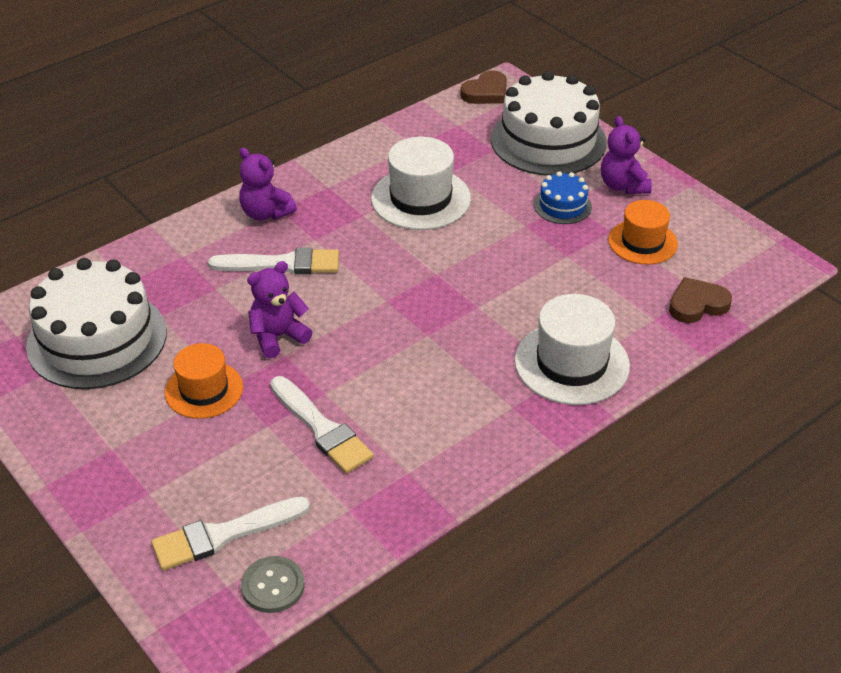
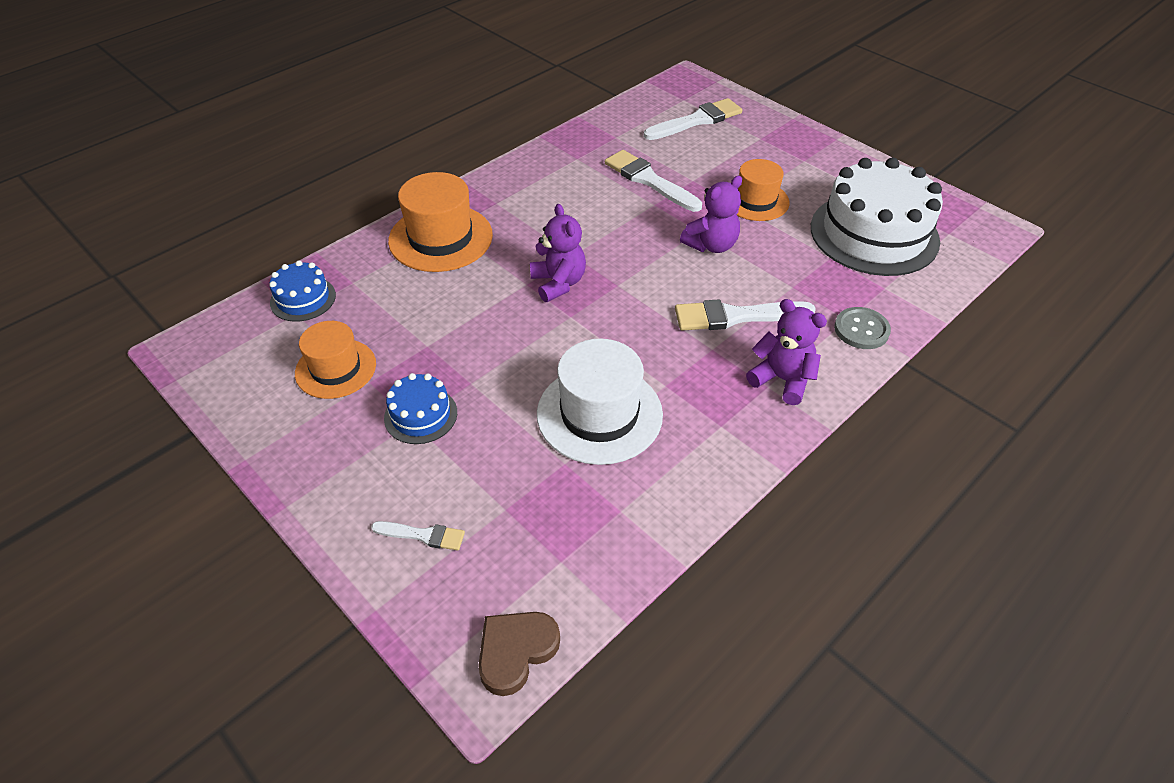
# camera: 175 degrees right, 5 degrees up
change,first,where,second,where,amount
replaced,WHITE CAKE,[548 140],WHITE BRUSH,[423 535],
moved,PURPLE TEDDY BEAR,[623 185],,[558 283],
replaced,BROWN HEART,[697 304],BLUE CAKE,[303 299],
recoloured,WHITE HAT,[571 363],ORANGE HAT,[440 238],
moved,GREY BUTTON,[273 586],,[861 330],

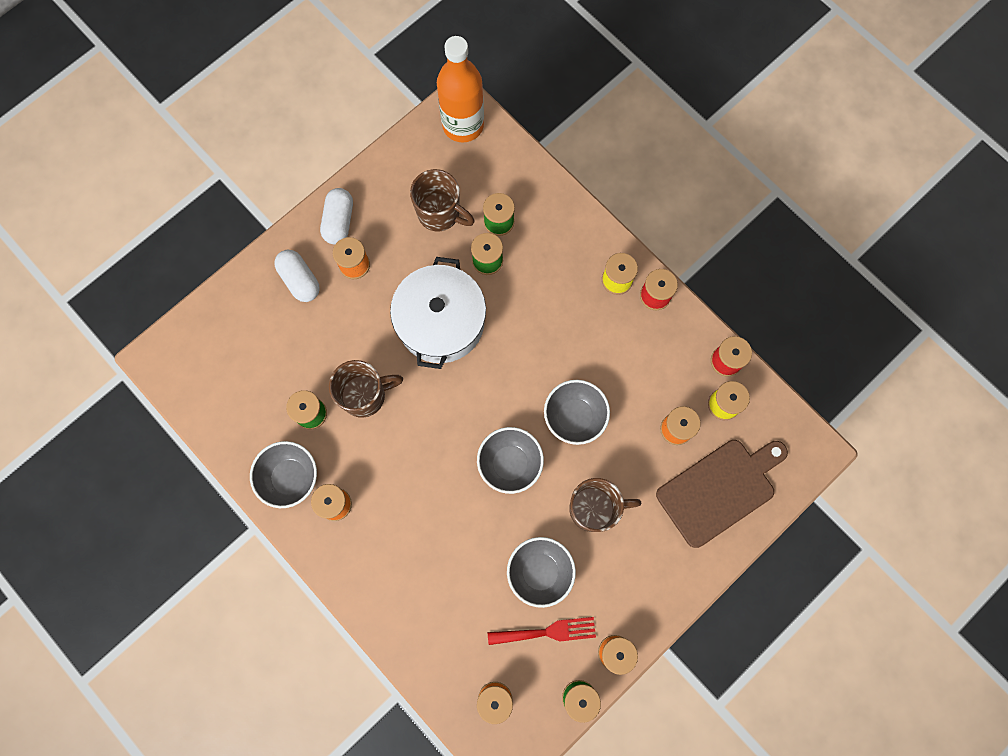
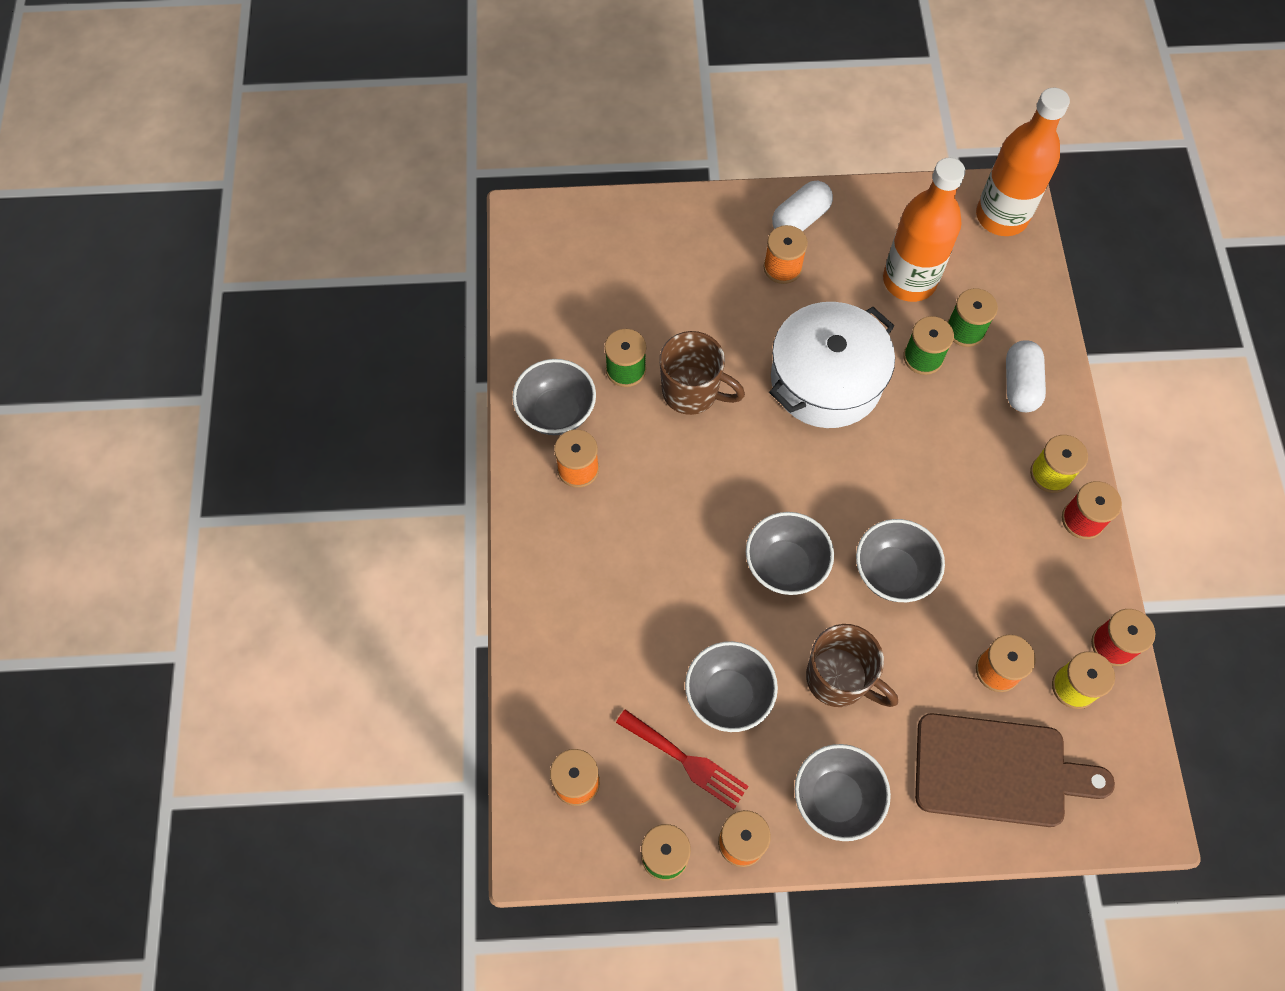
# camera: 40 degrees right, 10 degrees down
change,first,where,second,where,amount
replaced,BROWN MUG,[440 213],ORANGE BOTTLE,[909 281],
moved,WHITE CAPSULE,[300 280],,[1020 385],
added,,,GREY BOWL,[836 798],

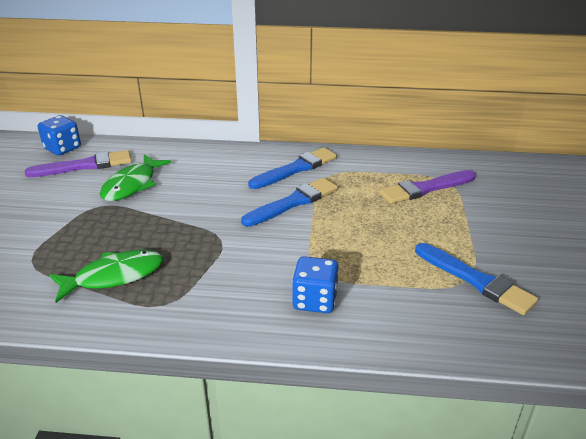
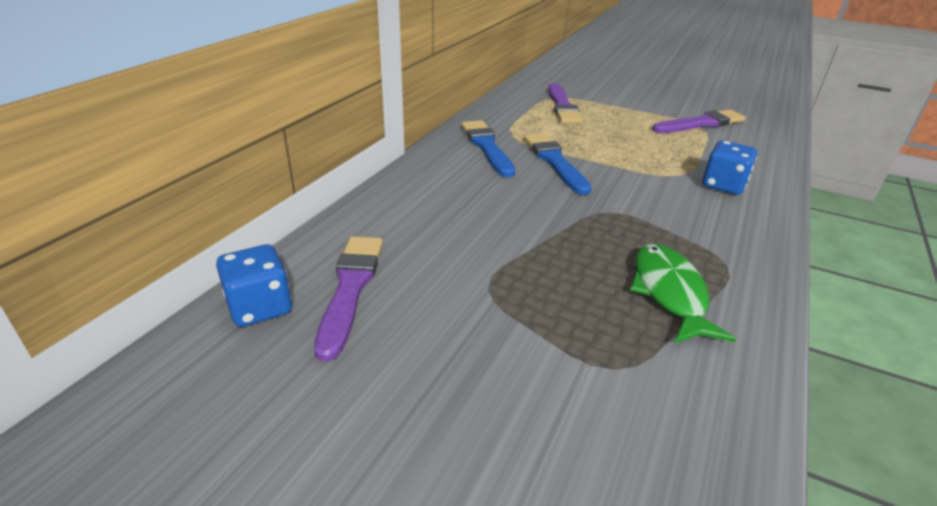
# camera: 70 degrees left, 0 degrees up
change,first,where,second,where,amount
removed,GREEN FISH,[132 185],,,
recoloured,BLUE BRUSH,[475 280],PURPLE BRUSH,[700 124],

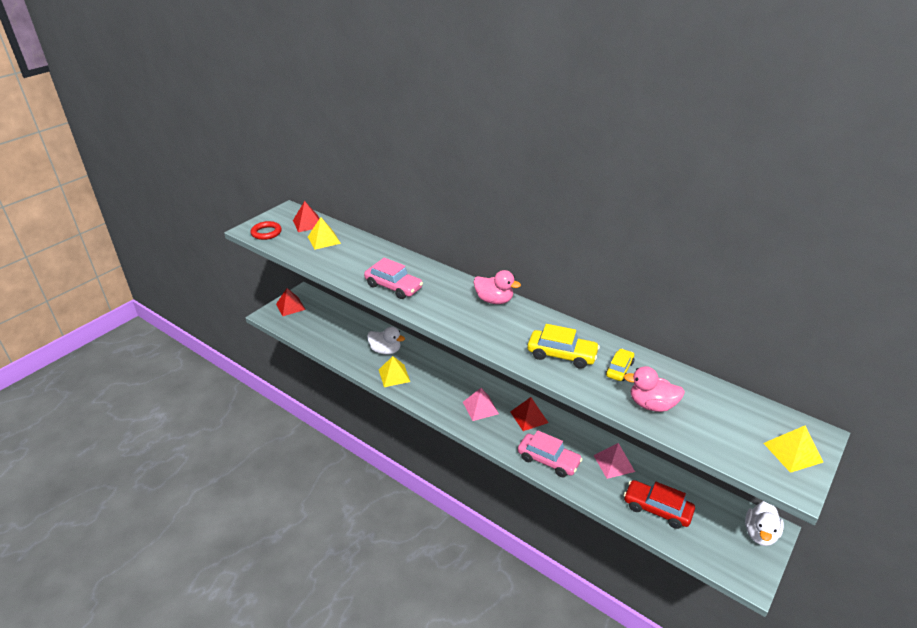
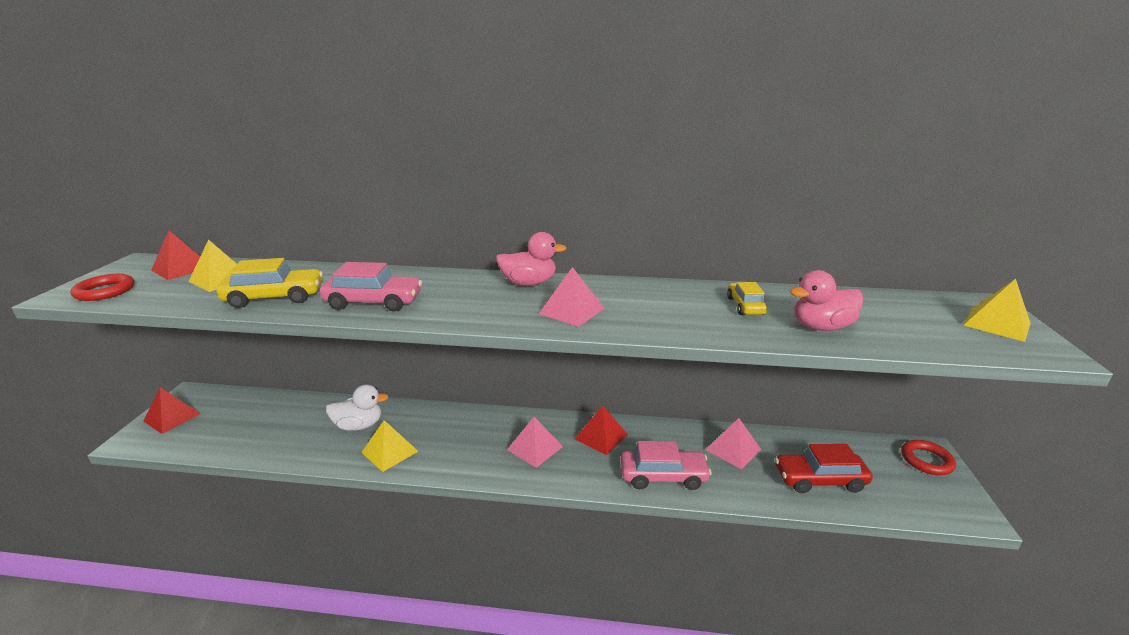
# camera: 30 degrees left, 10 degrees down
change,first,where,second,where,amount
moved,YELLOW CAR,[561 355],,[275 297],
replaced,WHITE DUCK,[760 534],RED RING,[926 460],
added,,,PINK PYRAMID,[571 311],

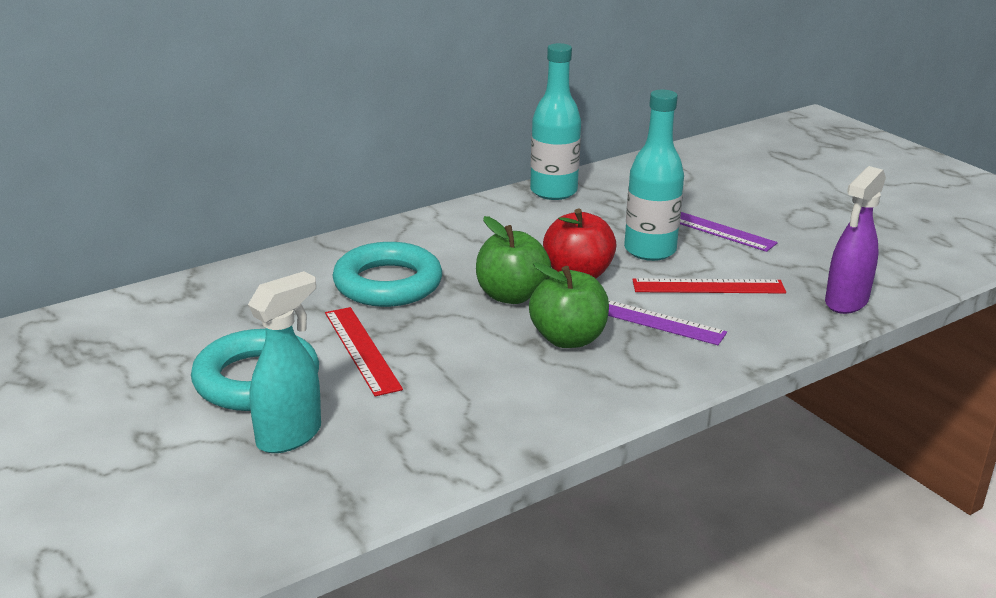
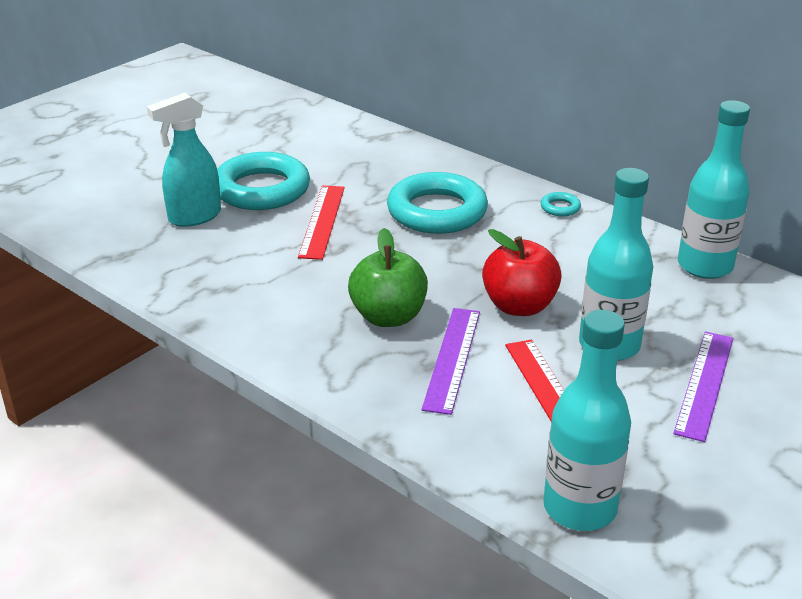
# camera: 75 degrees right, 5 degrees up
change,first,where,second,where,amount
replaced,PURPLE SPRAY BOTTLE,[846 302],TURQUOISE BOTTLE,[579 508],
removed,GREEN APPLE,[511 296],,,
turned,TURQUOISE SPRAY BOTTLE,[290 436],,[194 217],120 degrees clockwise
turned,RED RULER,[362 350],,[322 221],45 degrees counterclockwise
added,,,TURQUOISE RING,[560 208],

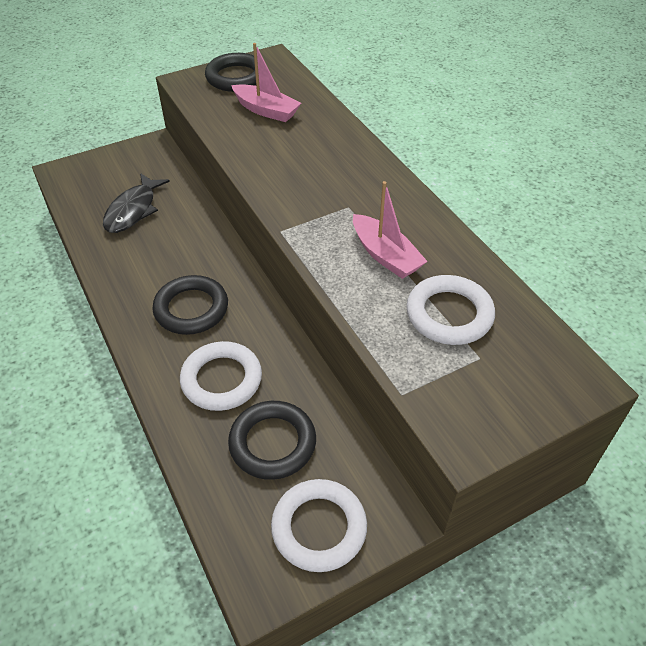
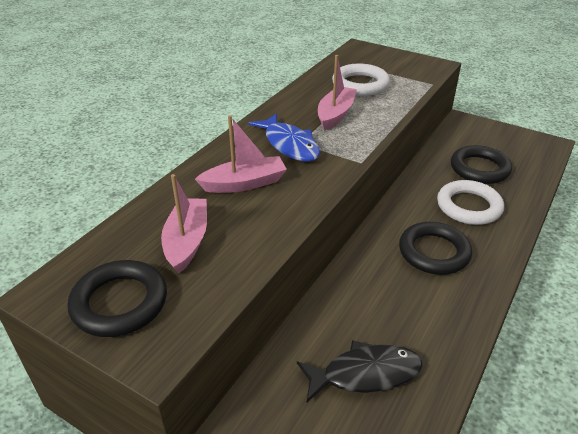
# camera: 120 degrees left, 10 degrees down
change,first,where,second,where,amount
removed,WHITE RING,[319 528],,,
added,,,BLUE FISH,[289 145],
added,,,PINK BOAT,[244 183],

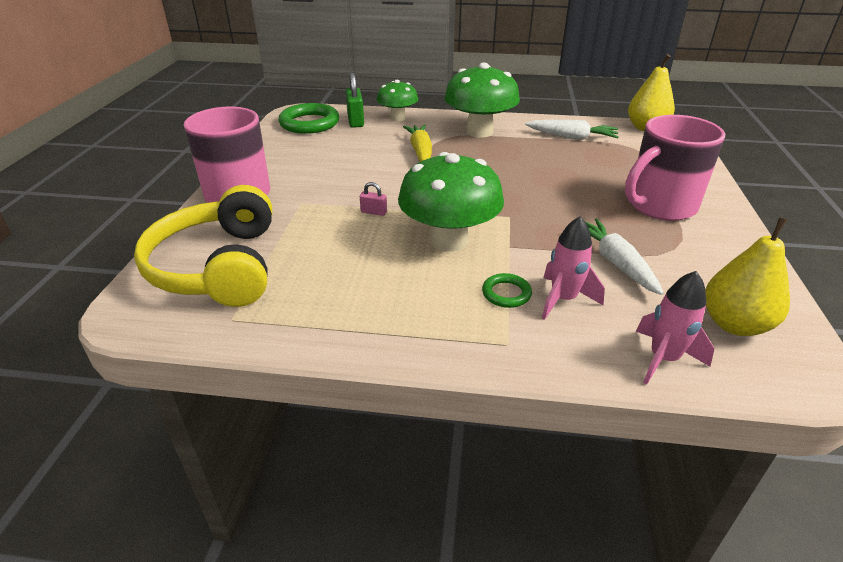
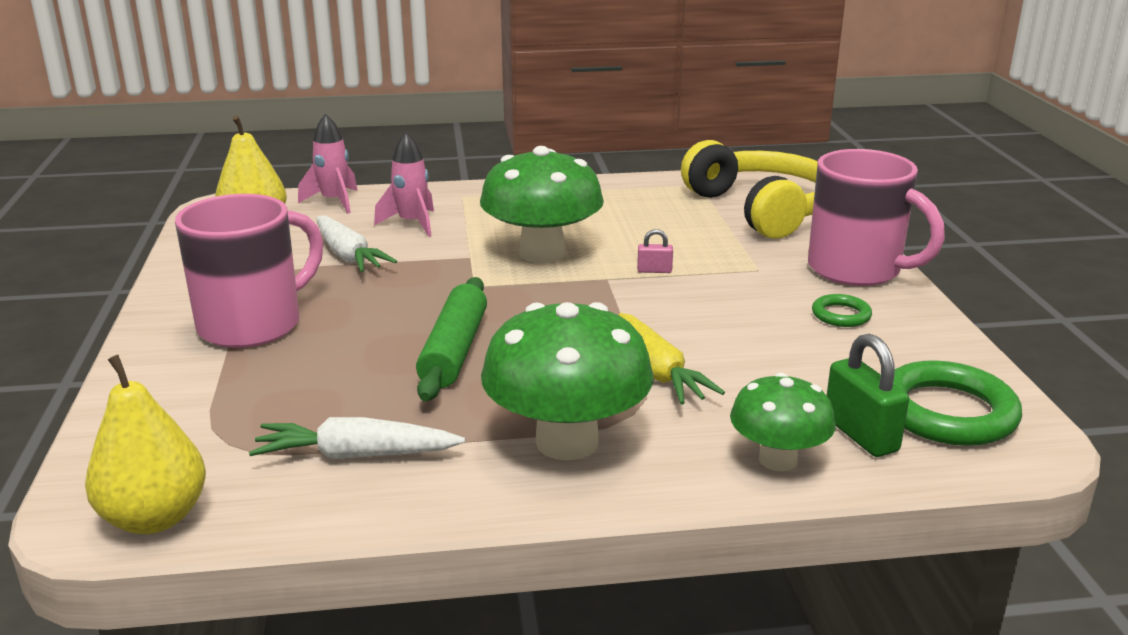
# camera: 165 degrees right, 10 degrees down
change,first,where,second,where,amount
moved,GREEN RING,[506 293],,[841 315],
added,,,GREEN ROLLING PIN,[454 351],

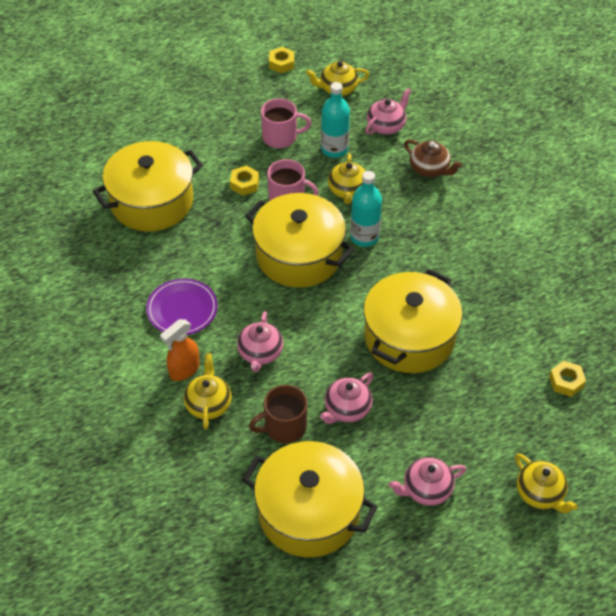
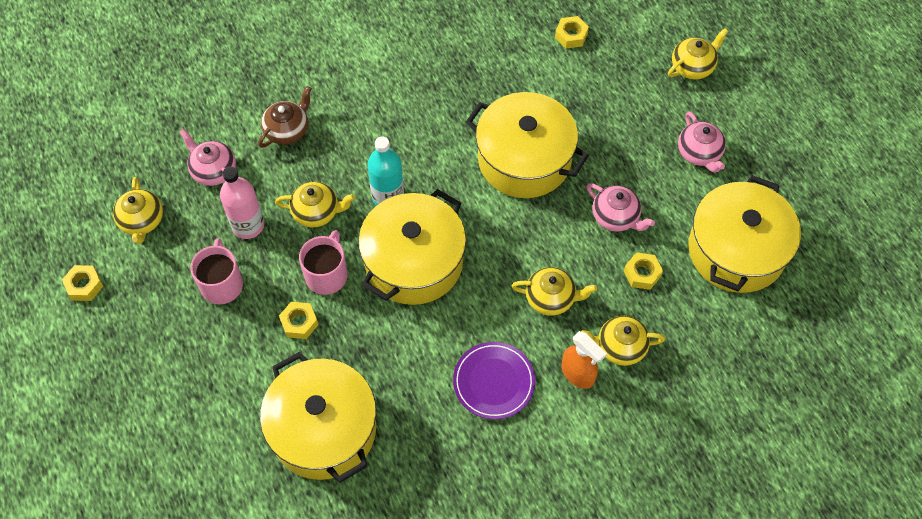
# camera: 90 degrees left, 10 degrees up
change,first,where,second,where,amount
recoloured,TURQUOISE BOTTLE,[334 149],PINK BOTTLE,[248 225],
recoloured,PINK TEAPOT,[260 353],YELLOW TEAPOT,[551 298],
replaced,BROWN MUG,[284 427],YELLOW NUT,[642 273],

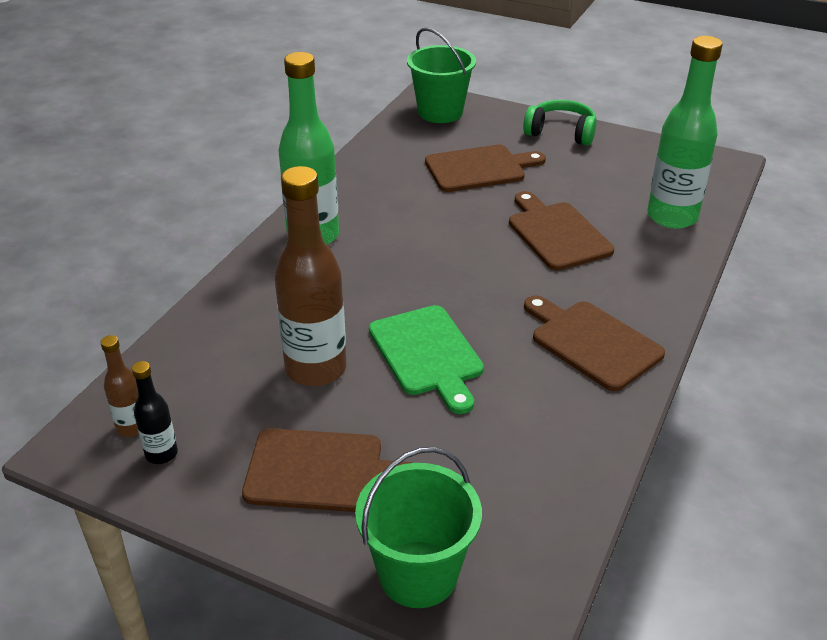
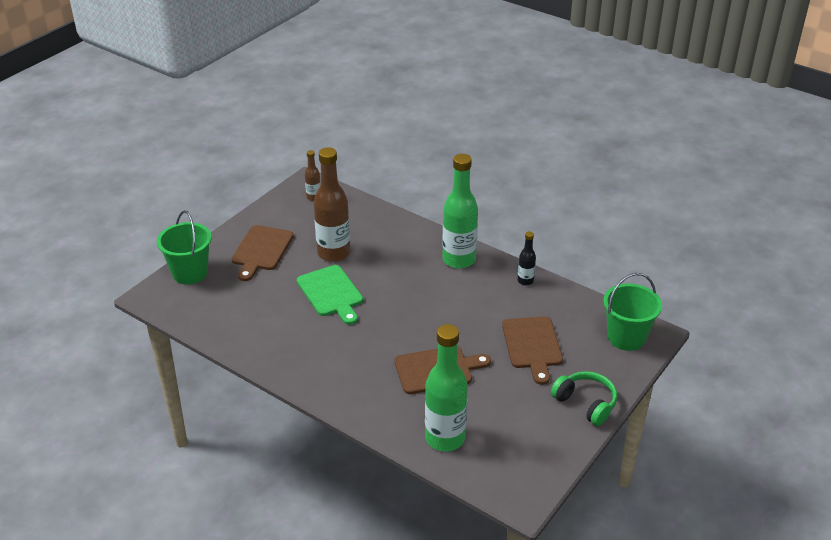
# camera: 100 degrees right, 0 degrees up
change,first,where,second,where,amount
turned,GREEN HEADPHONES,[561 133],,[585 403],75 degrees counterclockwise
removed,BROWN CUTTING BOARD,[592 342],,,
turned,GREEN CUTTING BOARD,[427 354],,[331 293],105 degrees counterclockwise
moved,BLACK BOTTLE,[161 454],,[525 281],

